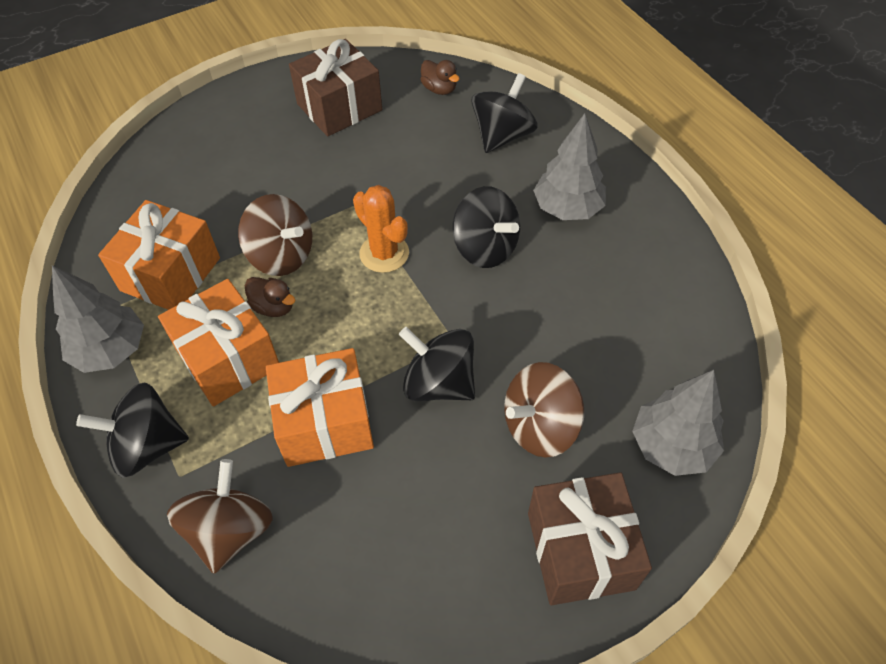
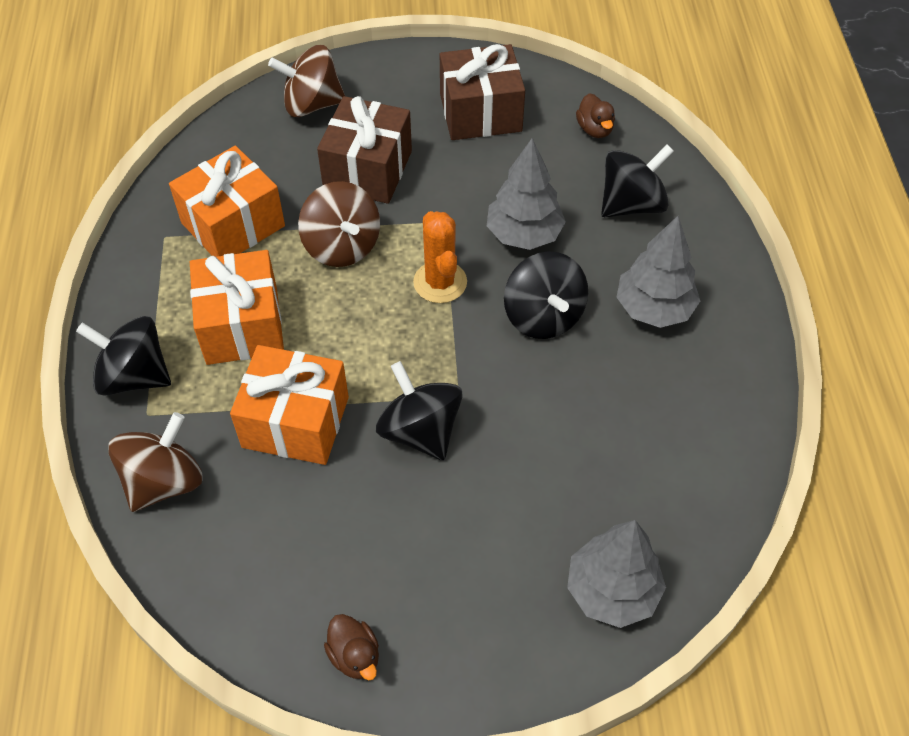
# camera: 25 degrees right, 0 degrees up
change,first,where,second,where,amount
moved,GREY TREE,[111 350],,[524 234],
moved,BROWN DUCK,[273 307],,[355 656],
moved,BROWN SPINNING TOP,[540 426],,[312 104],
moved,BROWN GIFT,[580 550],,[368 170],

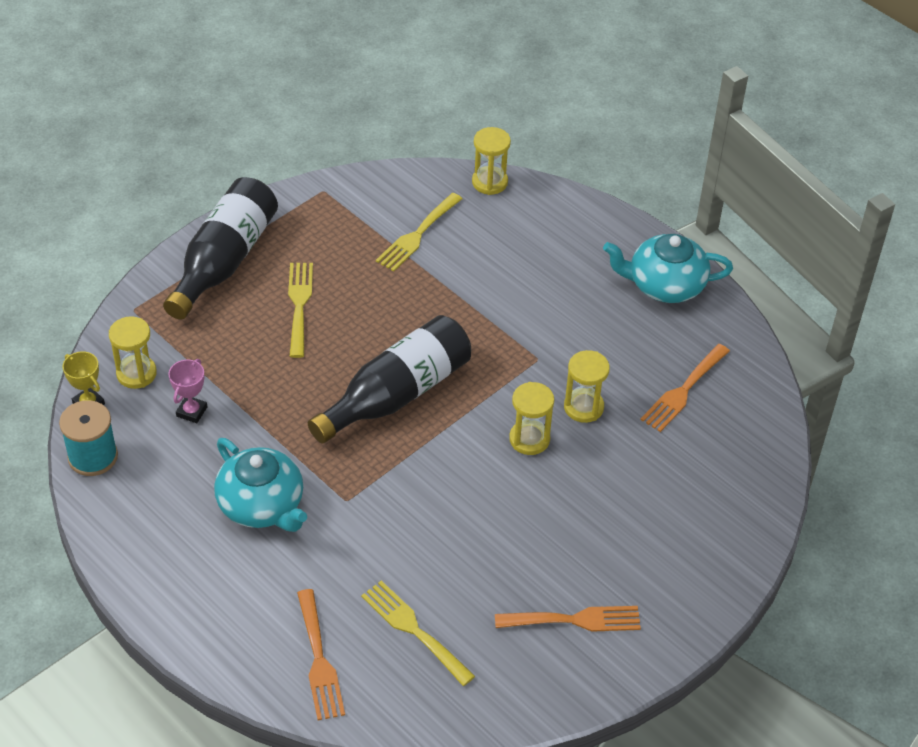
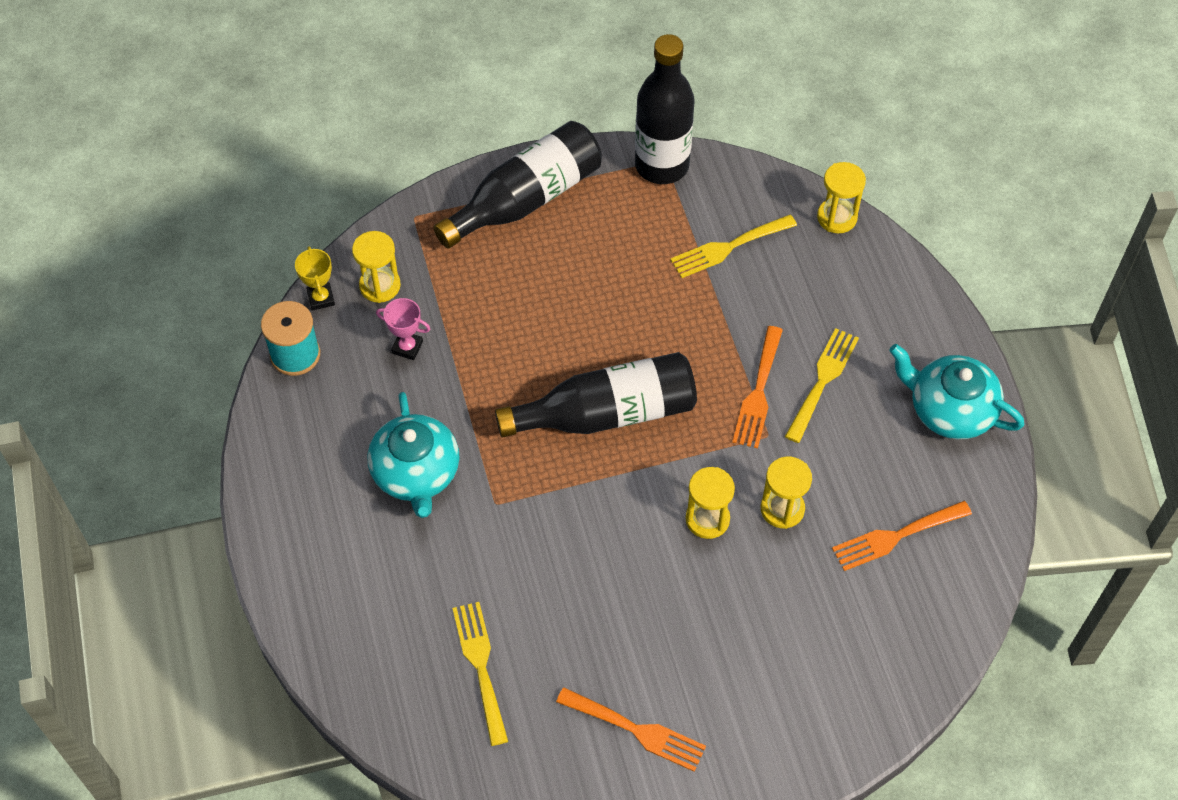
# camera: 30 degrees right, 10 degrees up
change,first,where,second,where,amount
moved,YELLOW FORK,[299 305],,[822 380],
turned,PINK TROPHY,[192 411],,[407 347],60 degrees clockwise
moved,ORANGE FORK,[319 660],,[758 392],
added,,,BLACK BOTTLE,[662 165],

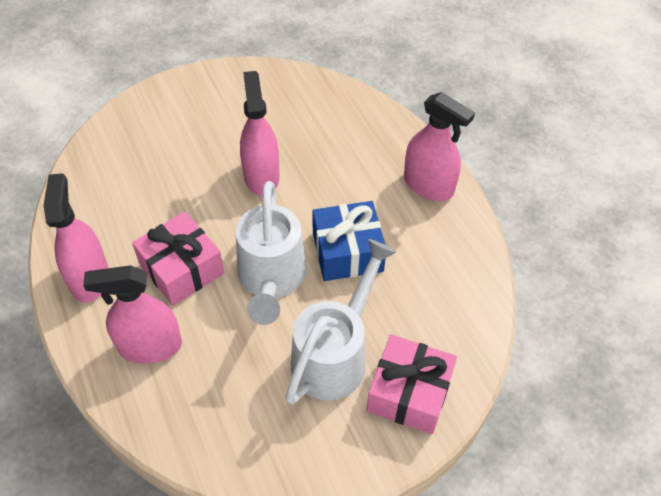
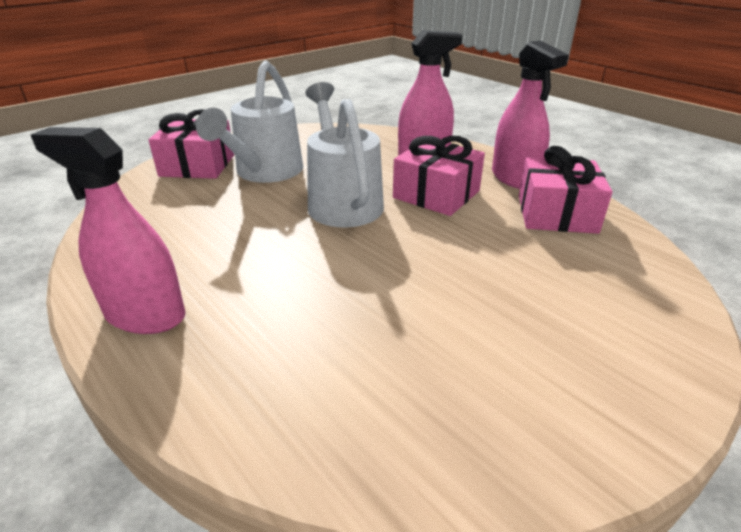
# camera: 165 degrees right, 20 degrees down
change,first,where,second,where,amount
removed,PINK SPRAY BOTTLE,[261 176],,,
removed,BLUE GIFT,[347 252],,,
added,,,PINK GIFT,[556 214],

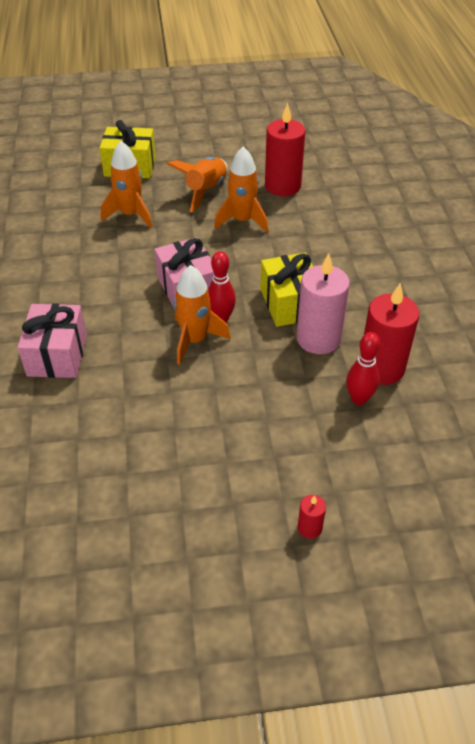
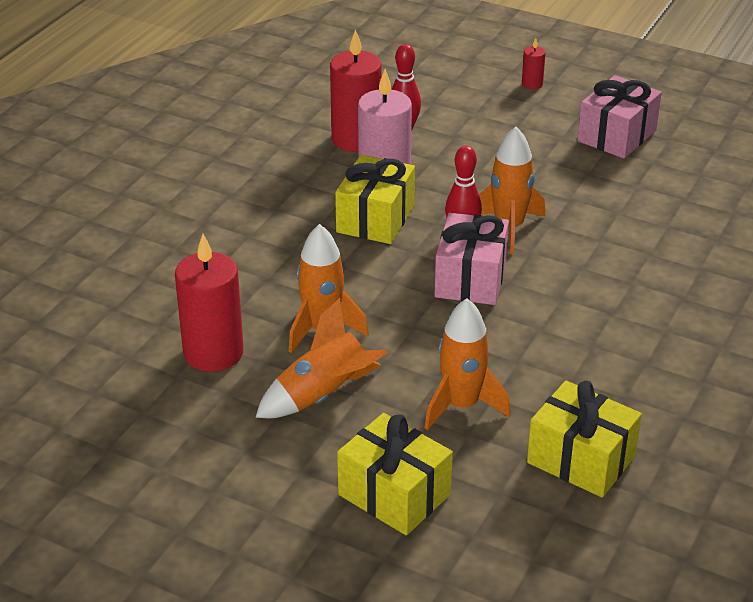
# camera: 145 degrees left, 10 degrees down
change,first,where,second,where,amount
moved,PINK GIFT,[57 355],,[617 136],
added,,,YELLOW GIFT,[581 459],

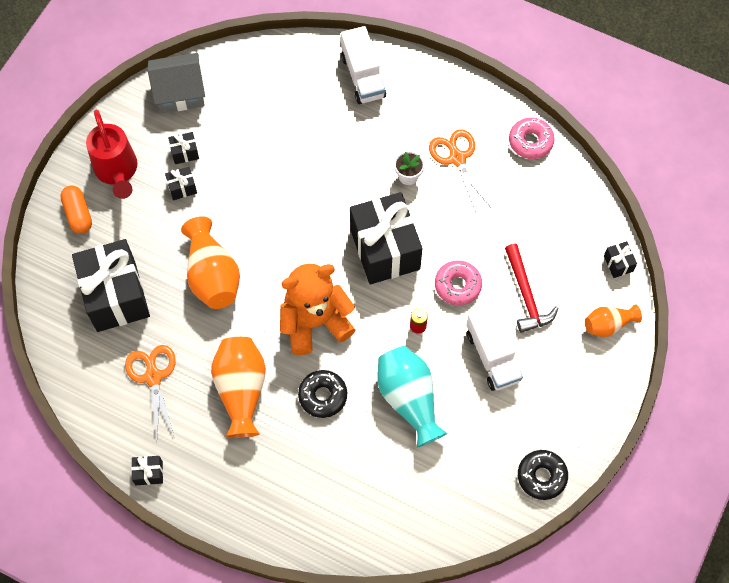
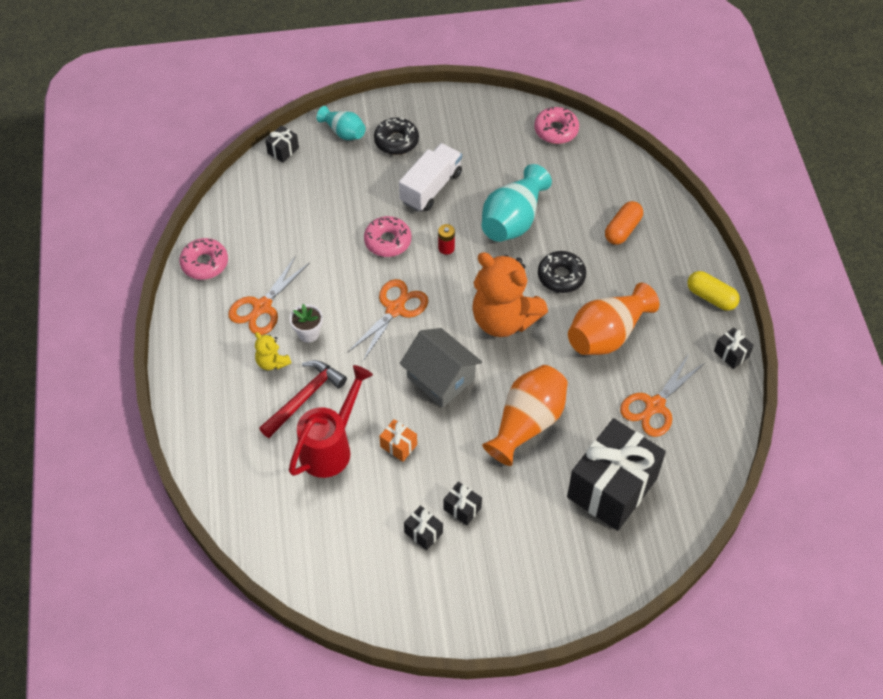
# camera: 125 degrees left, 10 degrees down
change,first,where,second,where,amount
removed,WHITE TRUCK,[363 76],,,
moved,GREY HOUSE,[180 92],,[440 378],
moved,RED WATERING CAN,[117 171],,[330 447],
moved,ORANGE CAPSULE,[78 214],,[622 229],
replaced,BLACK GIFT,[385 249],ORANGE SCISSORS,[395 309],
moved,RED HAMMER,[526 295],,[304 397],
recoloured,ORANGE VASE,[608 325],TURQUOISE VASE,[343 132],
moved,BLACK DONUT,[541 476],,[396 141],
added,,,PINK DONUT,[556 130],
added,,,YELLOW CAPSULE,[711 297],
added,,,YELLOW TEDDY BEAR,[272 362],
added,,,ORANGE GIFT,[398 446],

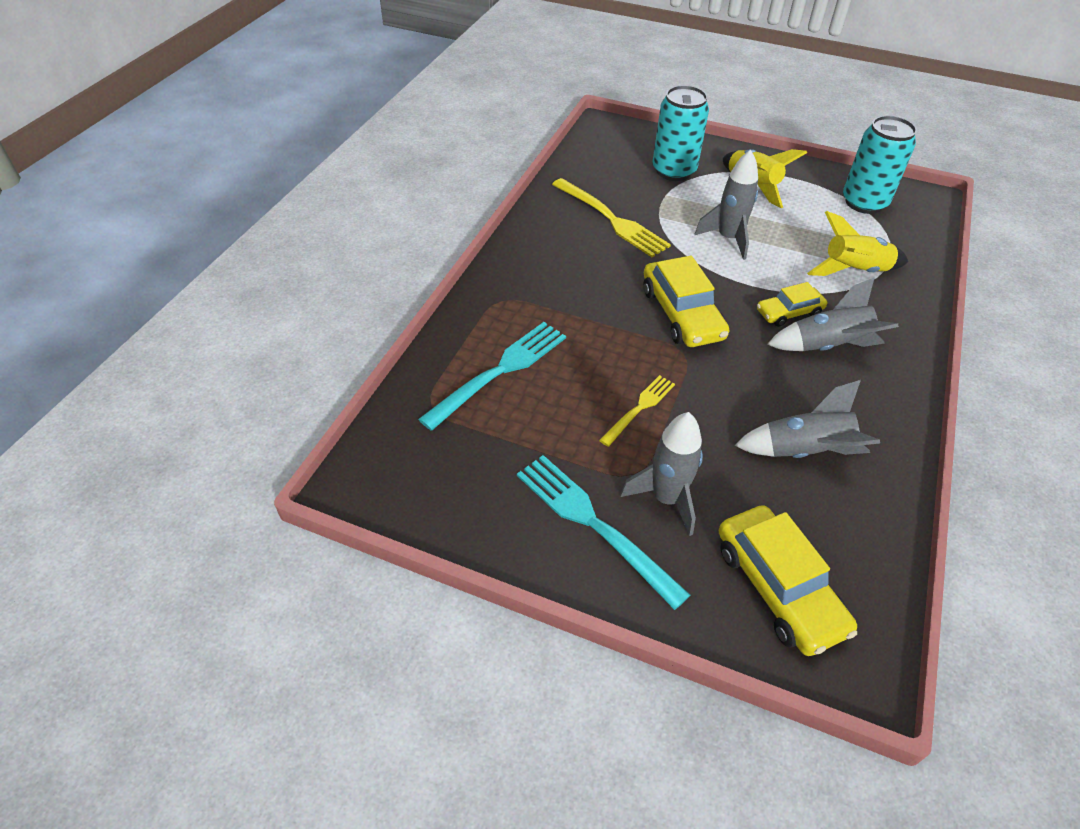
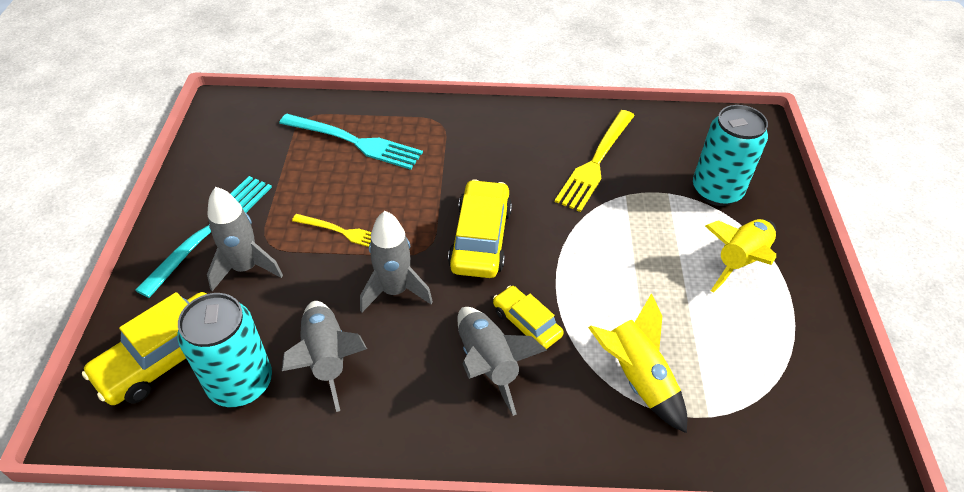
# camera: 70 degrees right, 0 degrees up
change,first,where,second,where,amount
moved,TURQUOISE CAN,[864 202],,[241 383],
moved,GREY ROCKET,[728 239],,[395 291],
turned,YELLOW CAR,[682 314],,[480 238],135 degrees clockwise

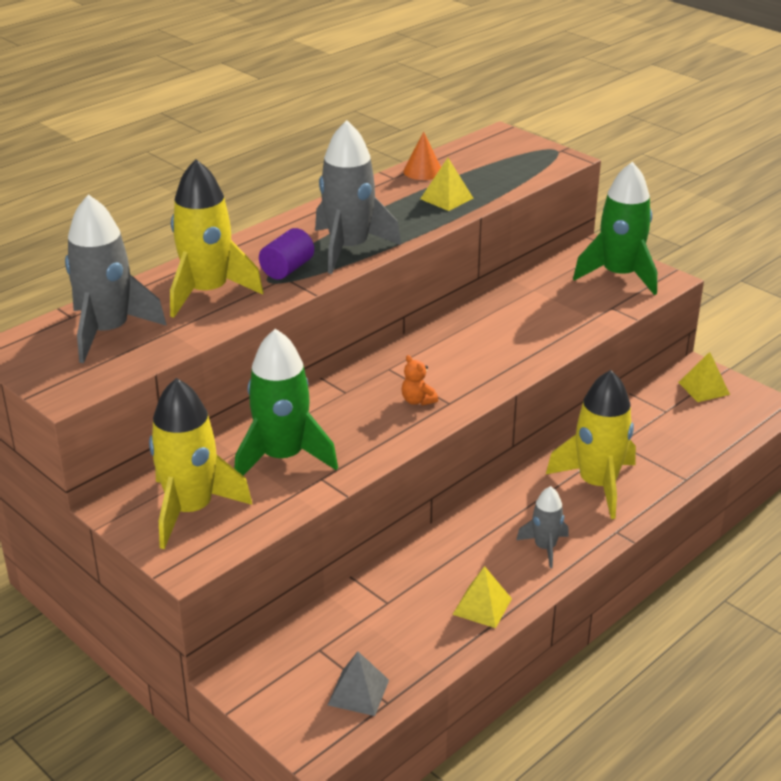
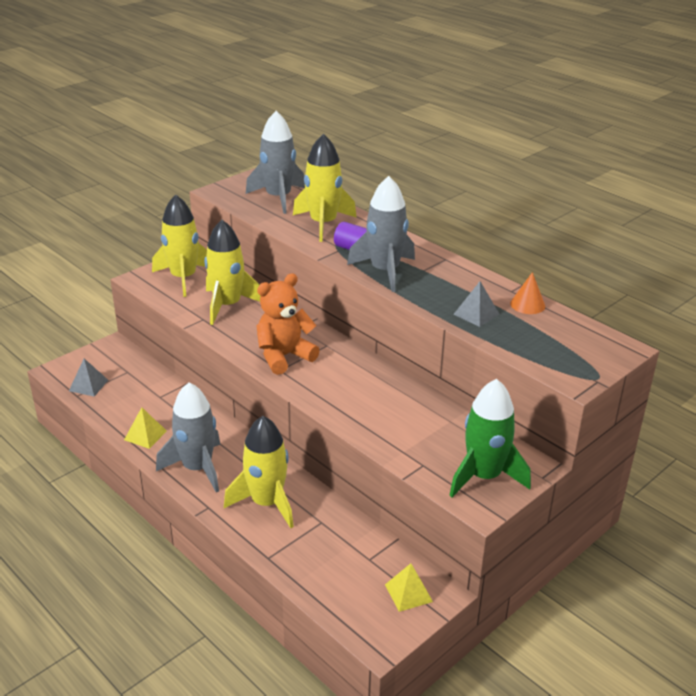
# camera: 90 degrees right, 0 degrees up
change,first,where,second,where,amount
recoloured,YELLOW PYRAMID,[446 198],GREY PYRAMID,[476 314],
recoloured,GREEN ROCKET,[283 457],YELLOW ROCKET,[227 305],
resized,ORANGE TEDDY BEAR,[417 400],,[284 356],x2.33
resized,GREY ROCKET,[545 548],,[197 468],x1.86

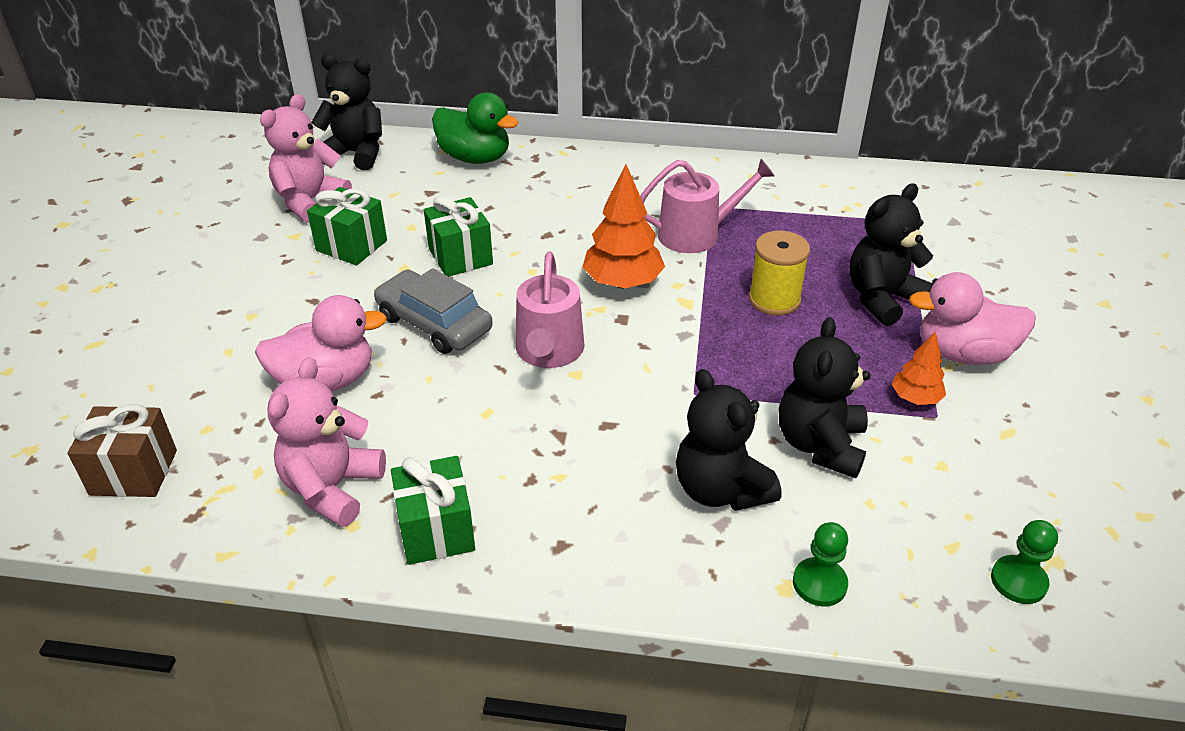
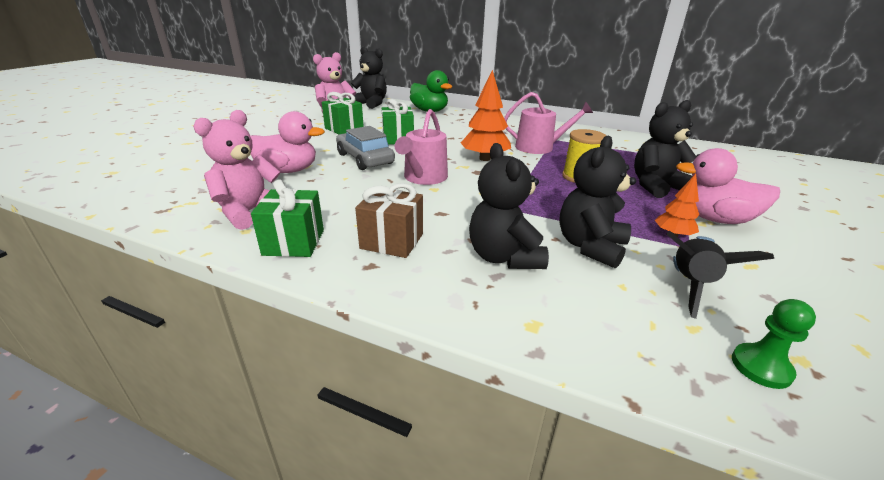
# camera: 15 degrees right, 10 degrees down
change,first,where,second,where,amount
moved,BROWN GIFT,[134 472],,[392 241],
removed,GREEN PAWN,[819 583],,,
added,,,BLACK ROCKET,[690 285],

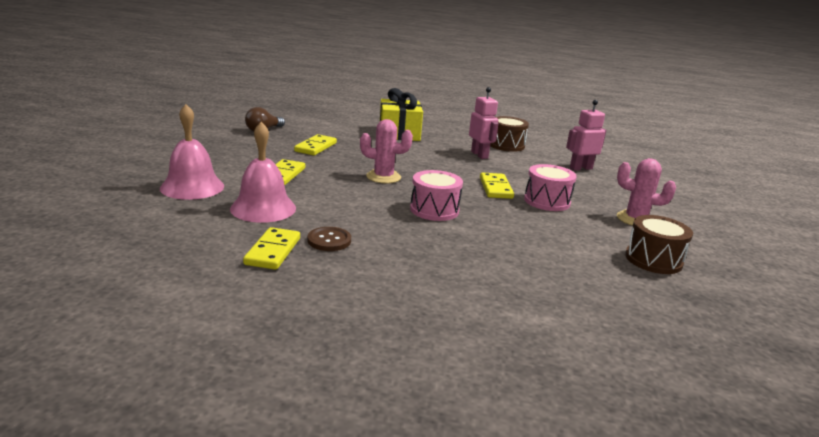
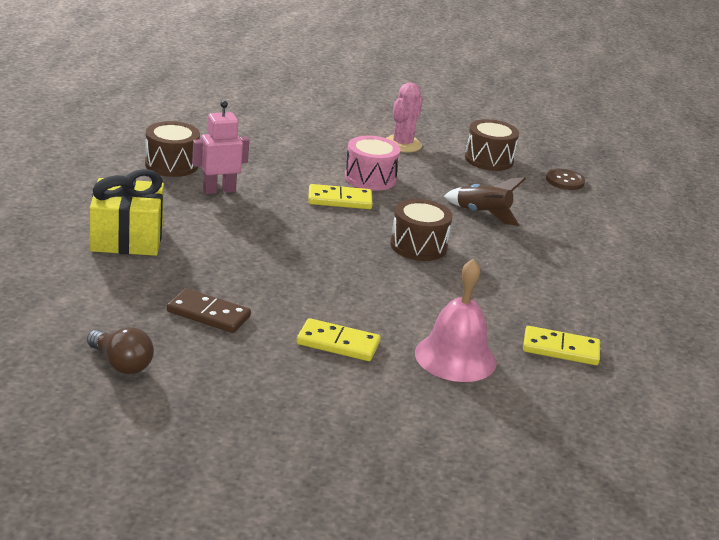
# camera: 90 degrees left, 5 degrees up
change,first,where,second,where,amount
removed,PINK ROBOT,[580 168],,,
removed,PINK BELL,[192 187],,,
removed,PINK CACTUS,[383 177],,,
recoloured,YELLOW DOMINO,[315 147],BROWN DOMINO,[208 314],
recoloured,PINK DRUM,[434 210],BROWN DRUM,[418 246],
moved,BROWN BUTTON,[329 240],,[565 181],
added,,,BROWN ROCKET,[482 214],

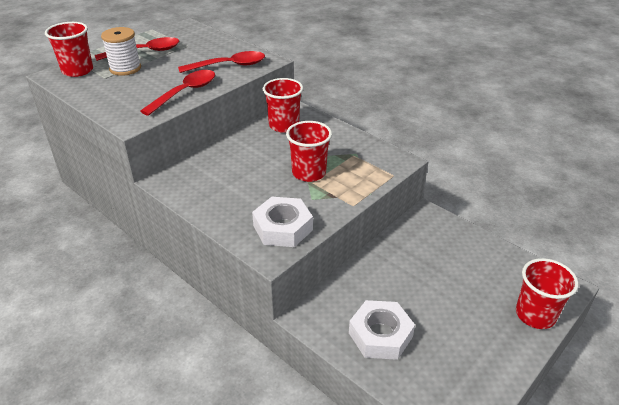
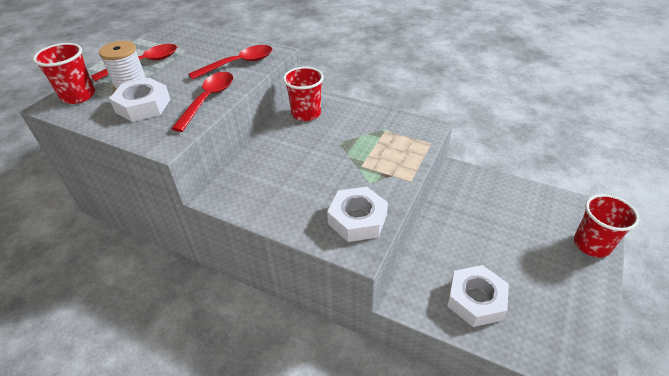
# camera: 15 degrees left, 5 degrees up
change,first,where,second,where,amount
removed,RED CUP,[309 173],,,
added,,,WHITE NUT,[143 105],

